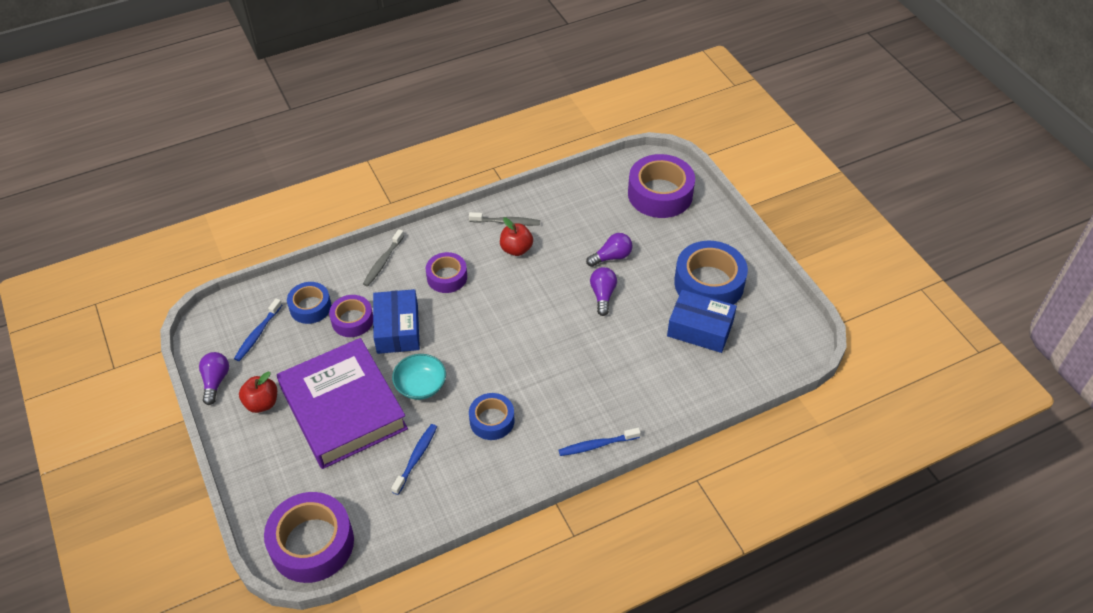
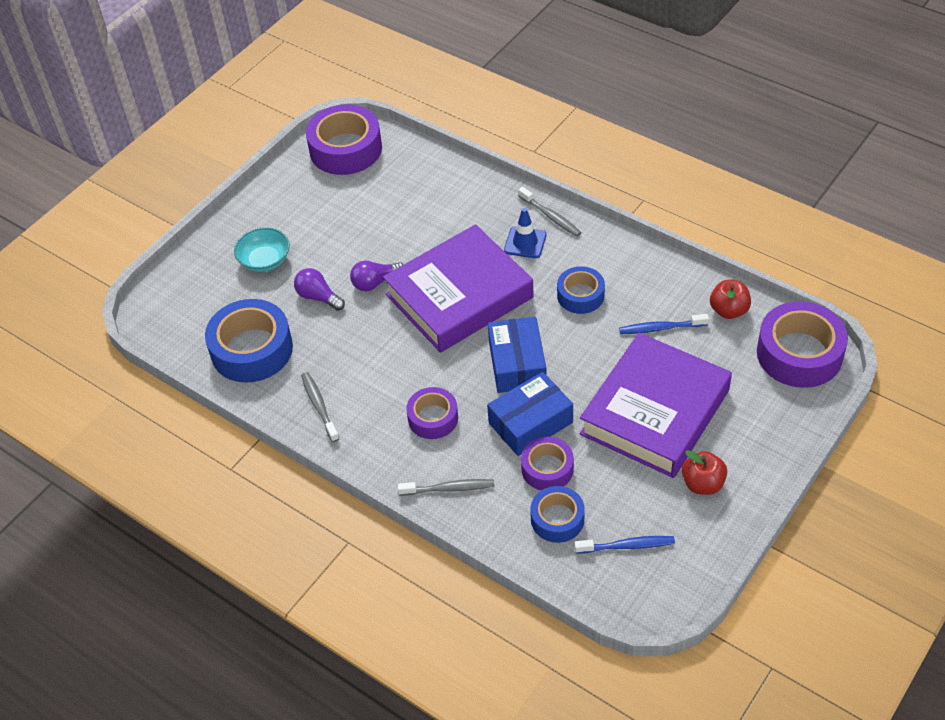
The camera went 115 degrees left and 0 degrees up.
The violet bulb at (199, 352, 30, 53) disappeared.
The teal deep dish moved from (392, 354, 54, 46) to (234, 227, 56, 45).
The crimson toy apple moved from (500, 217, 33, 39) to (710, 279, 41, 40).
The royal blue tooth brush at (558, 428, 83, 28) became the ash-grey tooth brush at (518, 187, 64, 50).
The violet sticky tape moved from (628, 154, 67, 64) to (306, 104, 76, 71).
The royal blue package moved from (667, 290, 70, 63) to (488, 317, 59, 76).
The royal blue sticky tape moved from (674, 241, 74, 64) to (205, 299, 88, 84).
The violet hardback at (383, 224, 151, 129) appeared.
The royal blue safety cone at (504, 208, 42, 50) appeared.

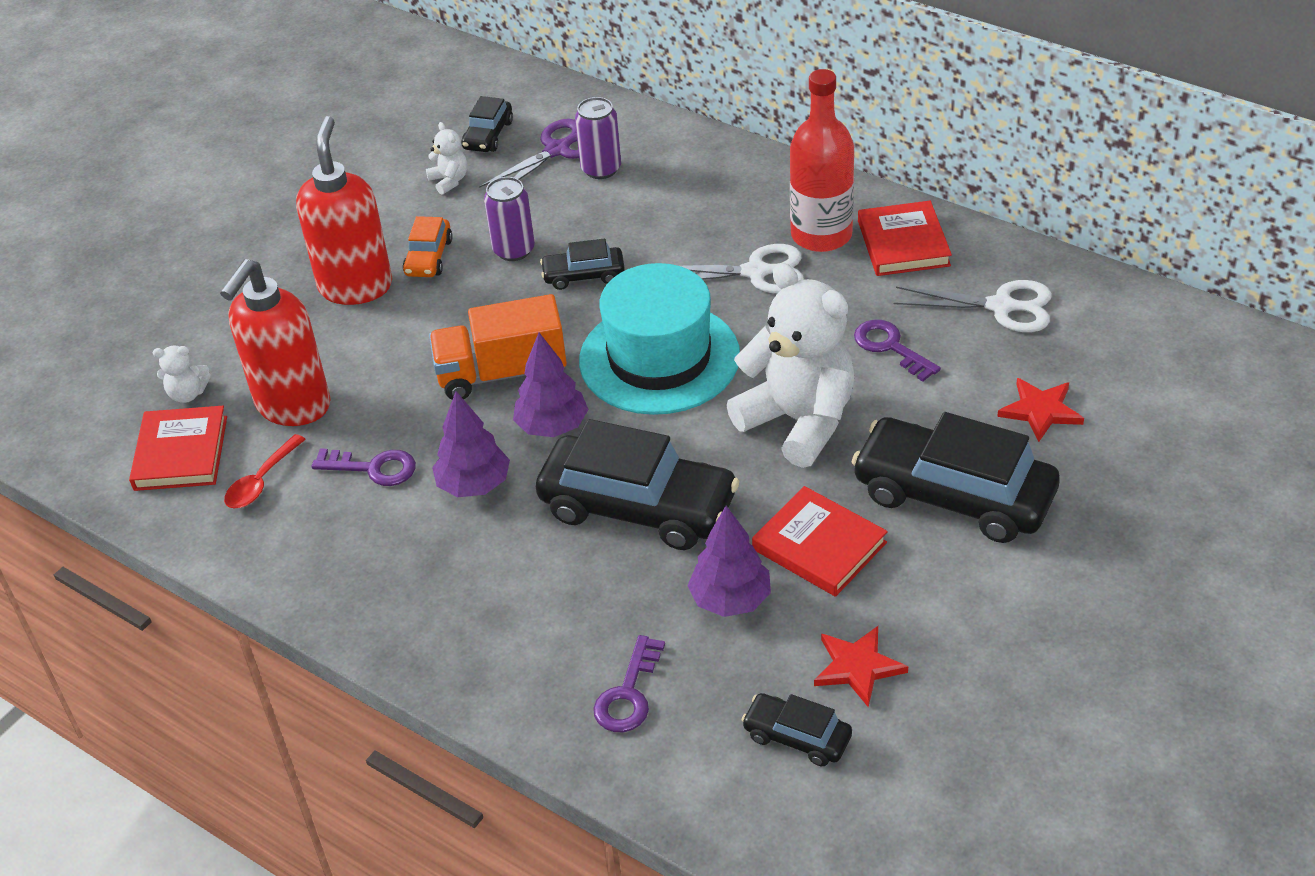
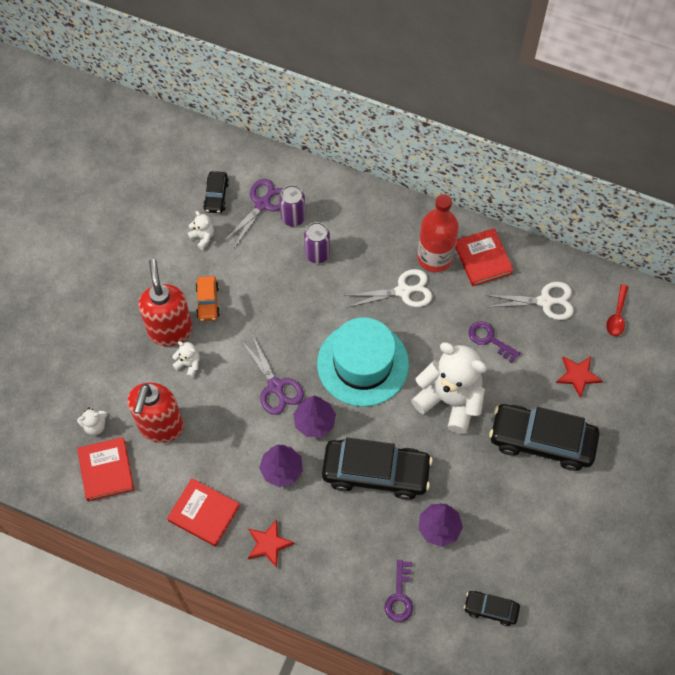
The camera went 15 degrees left and 20 degrees up.
The crimson tablespoon moved from (224, 434, 82, 74) to (606, 284, 22, 52).
The violet door key at (312, 448, 104, 38) disappeared.
The orange-coloured toy truck at (429, 294, 138, 106) was replaced by the violet scissors at (241, 336, 63, 79).
The violet soda can moved from (484, 177, 51, 84) to (304, 222, 26, 41).
The black automobile at (540, 239, 85, 51) disappeared.
The crimson hardback moved from (752, 486, 136, 111) to (167, 478, 73, 69).
The crimson five-pointed star moved from (814, 626, 94, 81) to (248, 519, 47, 49).
The white teddy bear at (172, 341, 28, 37) appeared.

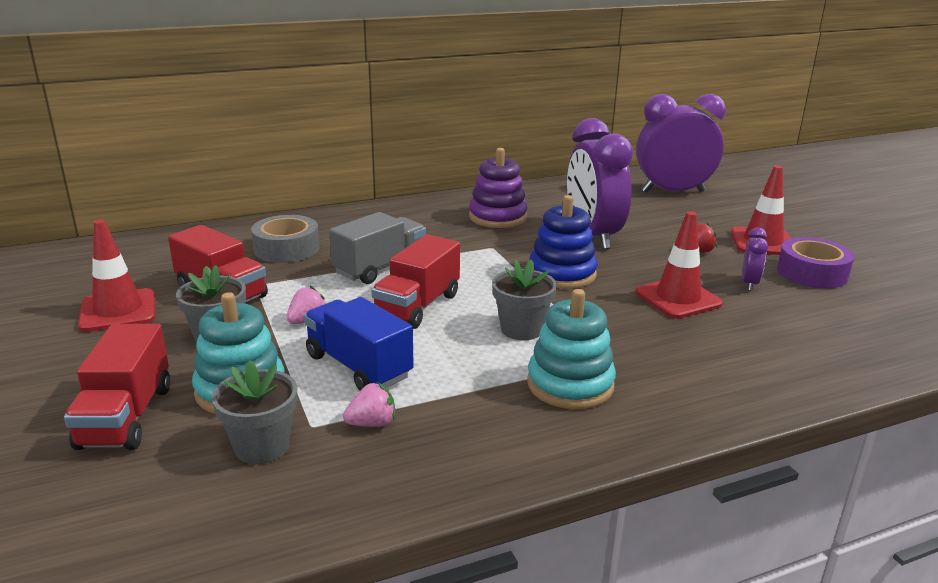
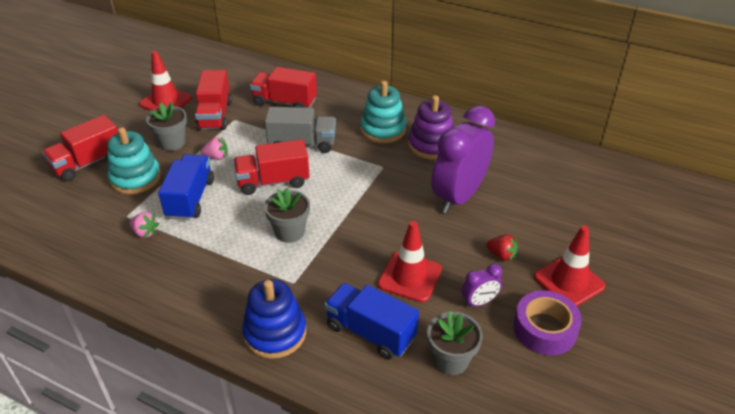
The camera went 50 degrees right and 15 degrees up.
The ash-grey flower pot moved from (212, 360, 85, 104) to (427, 311, 56, 64).
The ash-grey sticky tape at (251, 215, 69, 48) was replaced by the crimson toy truck at (250, 67, 67, 41).
The teal ring stacker moved from (527, 289, 89, 120) to (360, 81, 46, 62).
The royal blue ring stacker moved from (529, 195, 69, 94) to (242, 279, 64, 80).
The violet clock at (636, 94, 90, 99) disappeared.
The royal blue toy truck at (325, 283, 94, 77) appeared.

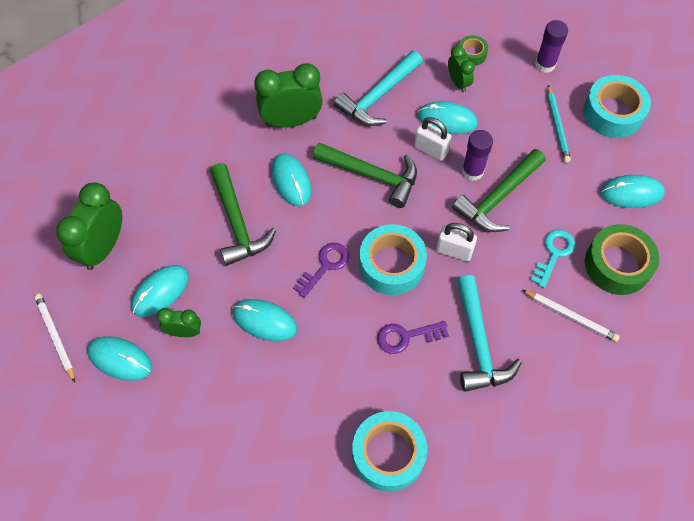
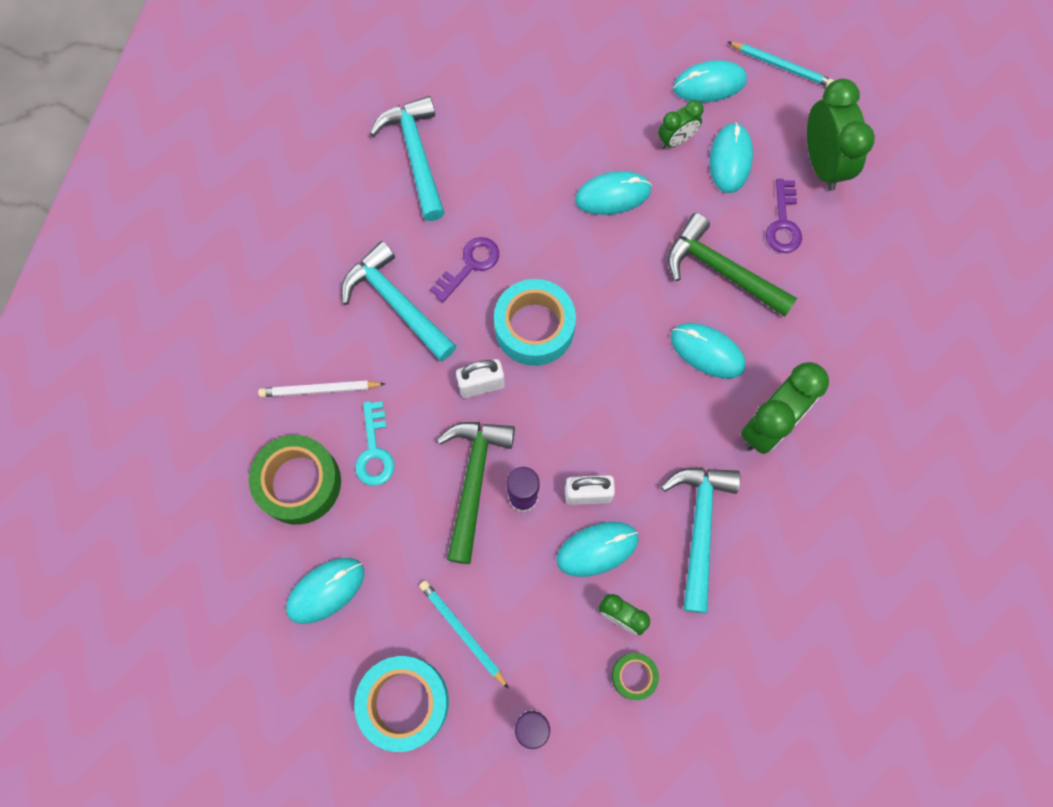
The camera went 145 degrees right and 10 degrees up.
The white lead pencil at (35, 294, 40, 89) became the teal lead pencil at (728, 42, 106, 44).
The violet door key moved from (293, 243, 56, 55) to (766, 179, 36, 74).
The leaf-green carpenter's hammer at (313, 142, 104, 66) disappeared.
The teal sticky tape at (352, 411, 75, 81) was replaced by the teal carpenter's hammer at (370, 96, 75, 125).

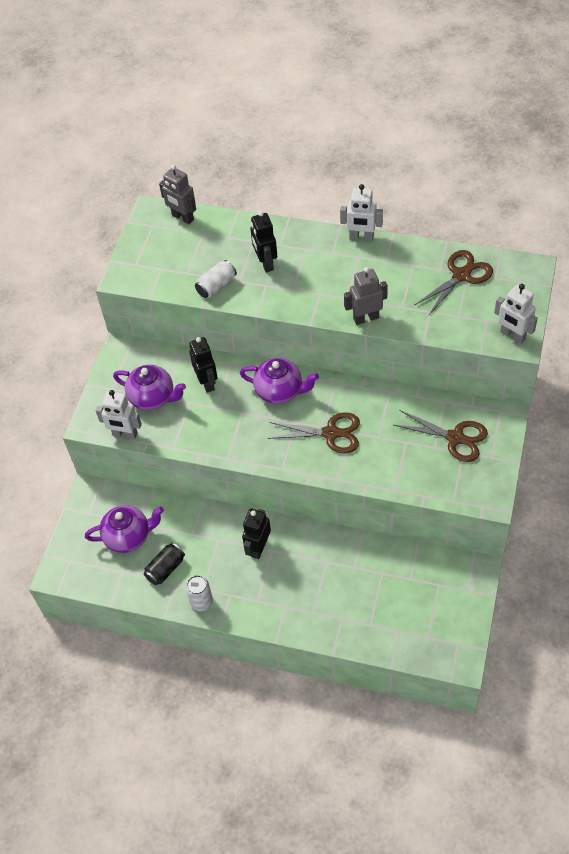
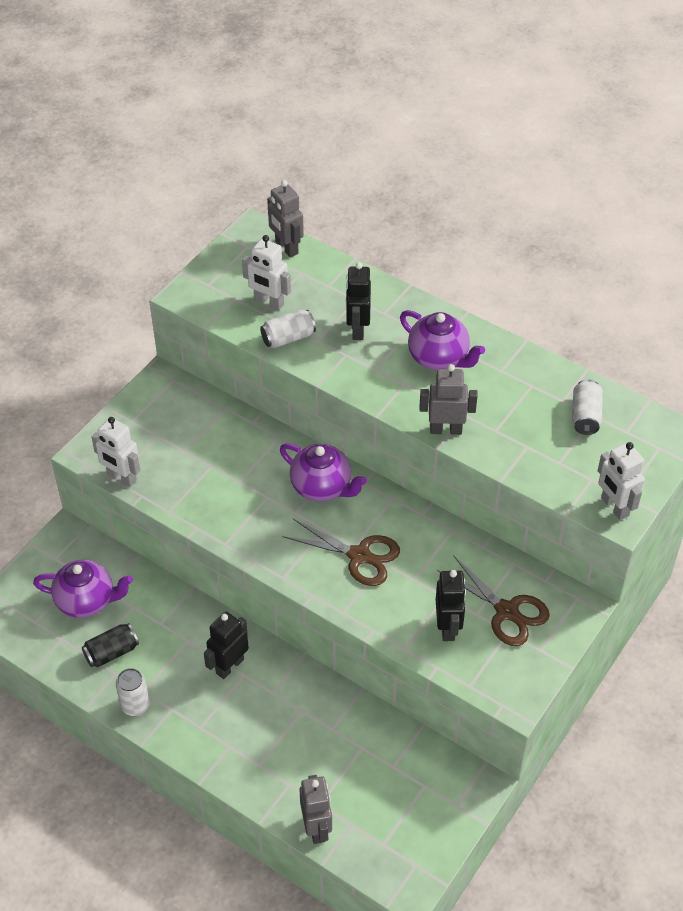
The camera went 15 degrees right and 5 degrees down.
The violet tea pot moved from (113, 365, 73, 45) to (400, 310, 85, 60).
The black robot figure moved from (189, 337, 28, 56) to (436, 570, 30, 71).
The white robot figure moved from (340, 184, 43, 57) to (242, 235, 49, 75).
The russet scissors at (415, 250, 78, 66) was replaced by the white soda can at (572, 379, 31, 56).
The ash-grey robot figure at (300, 775, 32, 69) appeared.

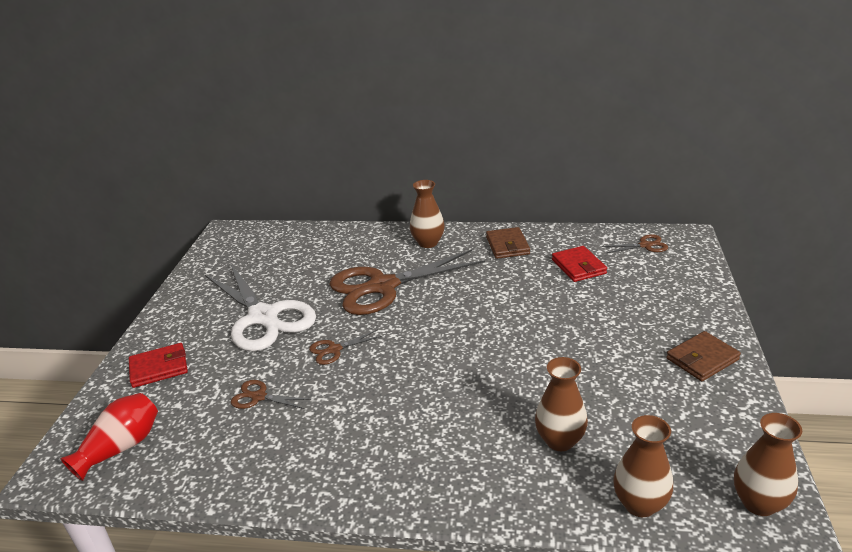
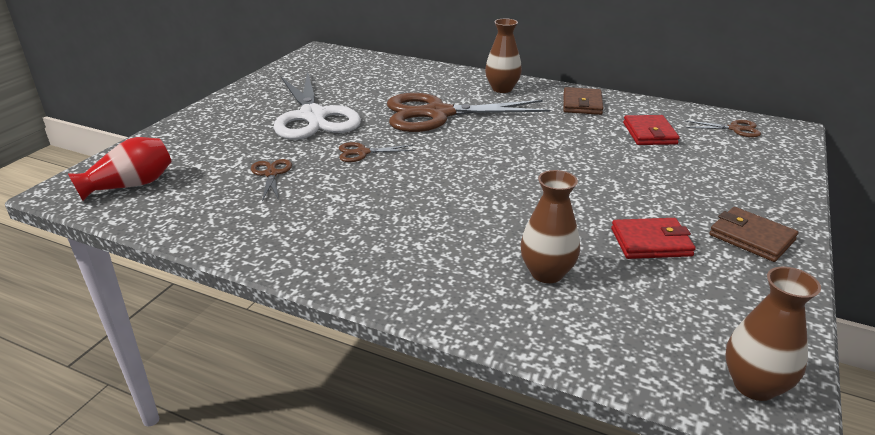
The camera went 15 degrees right and 0 degrees up.
The crimson wallet moved from (129, 343, 59, 45) to (611, 218, 85, 41).
The russet scissors at (231, 380, 80, 29) turned 45 degrees clockwise.
The russet flower vase at (613, 415, 60, 102) disappeared.
The russet wallet at (666, 331, 75, 50) turned 60 degrees clockwise.

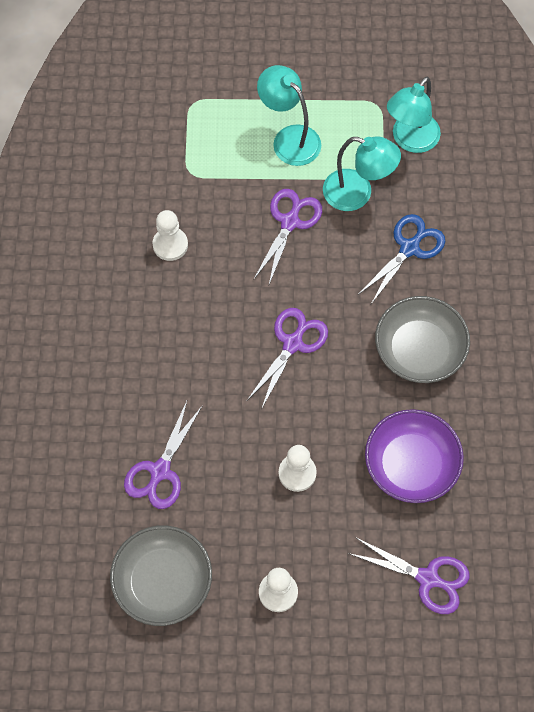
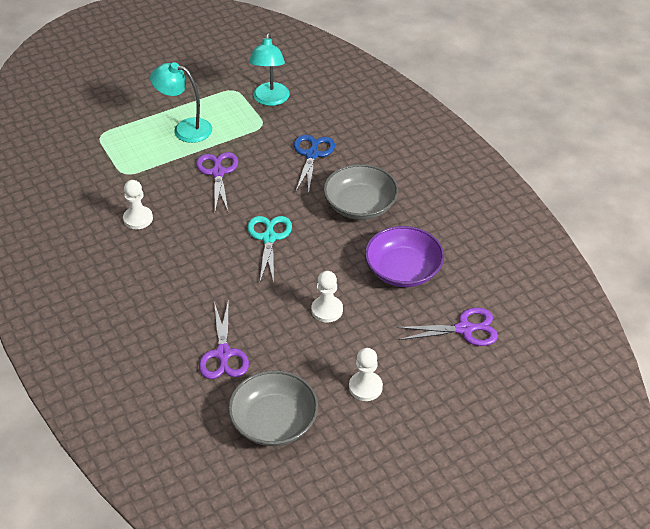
The camera went 30 degrees left and 20 degrees down.
The violet scissors at (247, 308, 81, 101) became the teal scissors at (247, 216, 45, 67).
The teal reading lamp at (323, 136, 78, 75) disappeared.

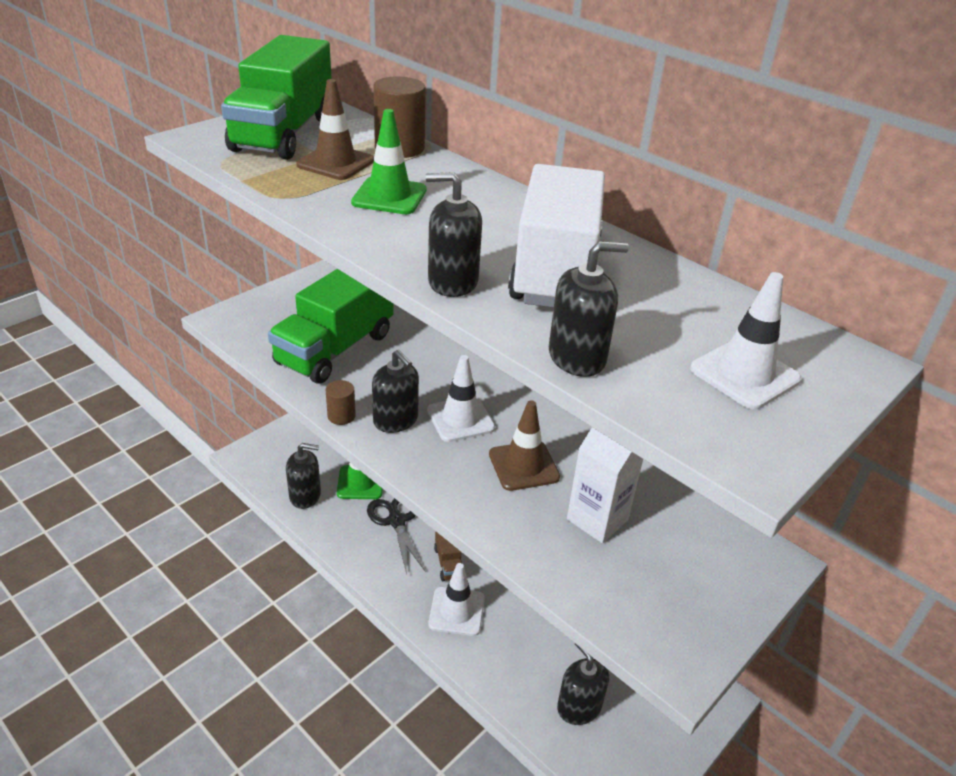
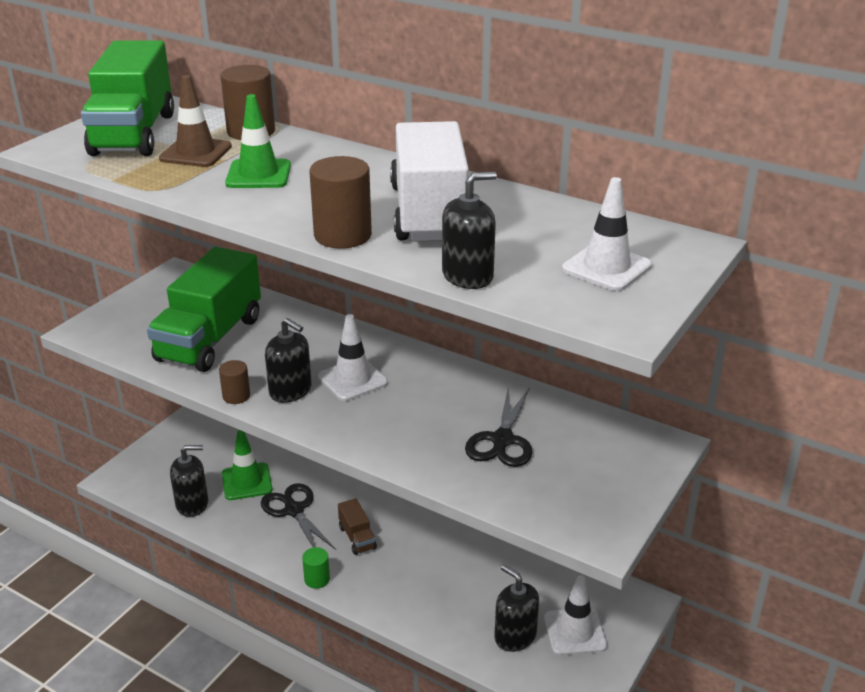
The camera went 10 degrees left and 5 degrees down.
The black pump bottle at (426, 172, 56, 125) was replaced by the russet solid cylinder at (309, 156, 63, 93).
The white safety cone moved from (429, 563, 56, 73) to (544, 575, 63, 81).
The russet safety cone at (489, 400, 71, 91) disappeared.
The white carton at (567, 427, 76, 116) was replaced by the black scissors at (465, 388, 67, 79).
The leaf-green solid cylinder at (302, 547, 28, 42) appeared.

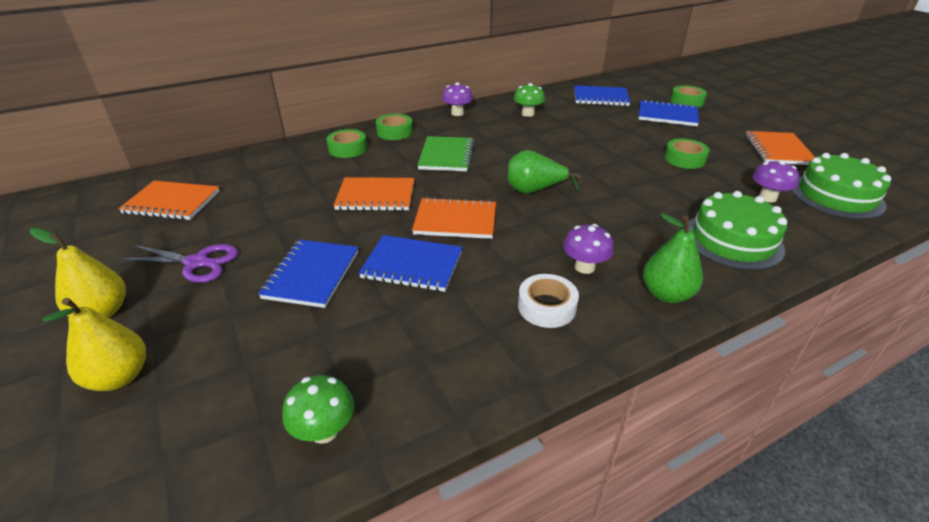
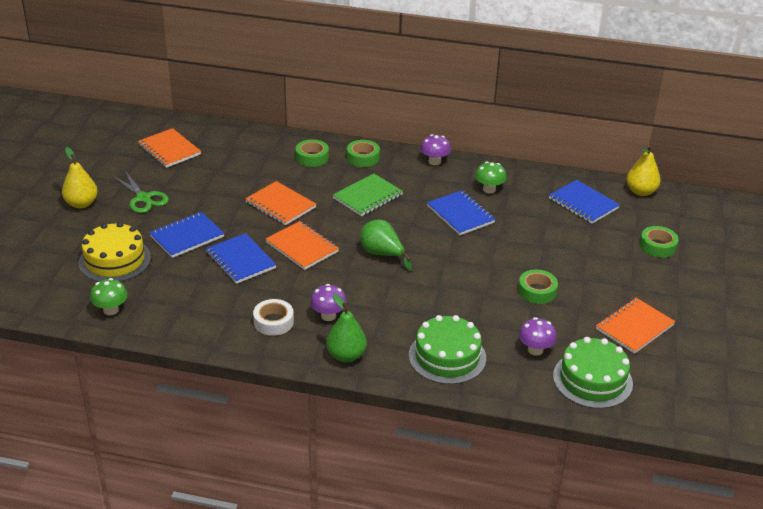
The camera went 40 degrees right and 0 degrees up.
The yellow pear moved from (43, 298, 103, 93) to (626, 145, 35, 51).
The violet scissors at (119, 244, 119, 39) became the leaf-green scissors at (113, 171, 56, 42).
The royal blue notepad moved from (639, 100, 60, 26) to (427, 190, 69, 45).
The yellow layer cake at (78, 222, 73, 60) appeared.

